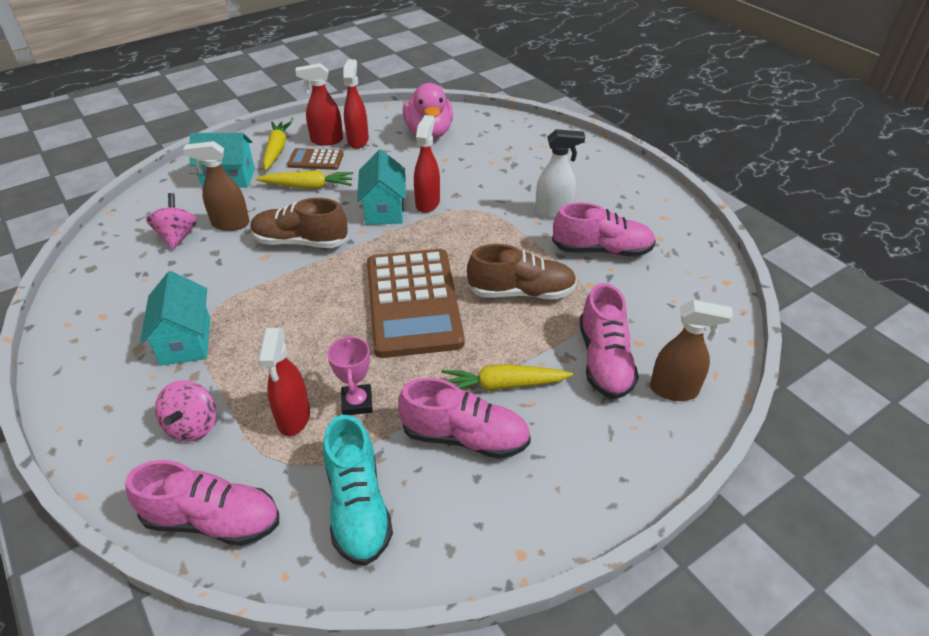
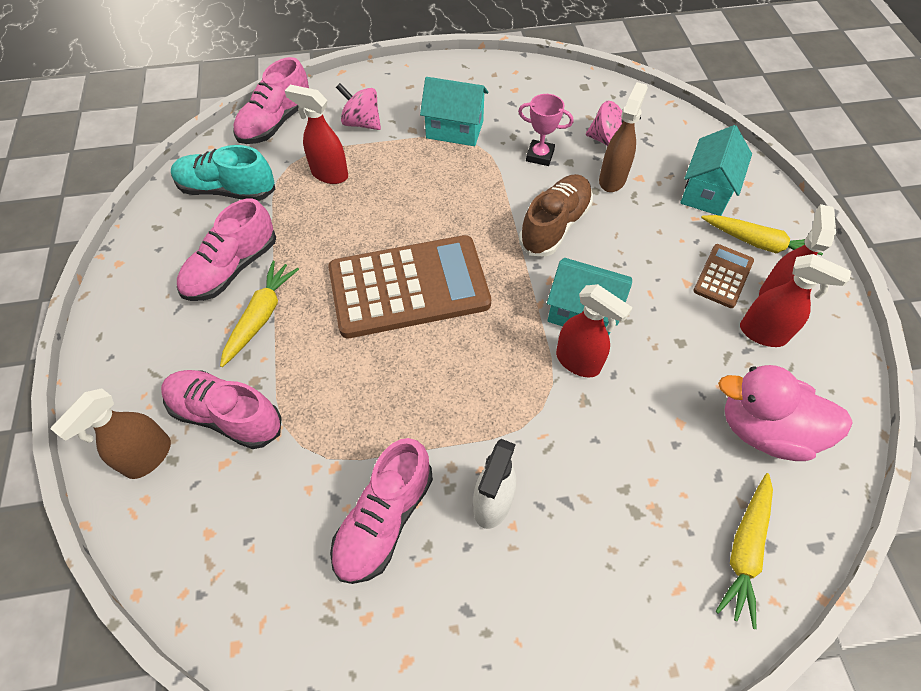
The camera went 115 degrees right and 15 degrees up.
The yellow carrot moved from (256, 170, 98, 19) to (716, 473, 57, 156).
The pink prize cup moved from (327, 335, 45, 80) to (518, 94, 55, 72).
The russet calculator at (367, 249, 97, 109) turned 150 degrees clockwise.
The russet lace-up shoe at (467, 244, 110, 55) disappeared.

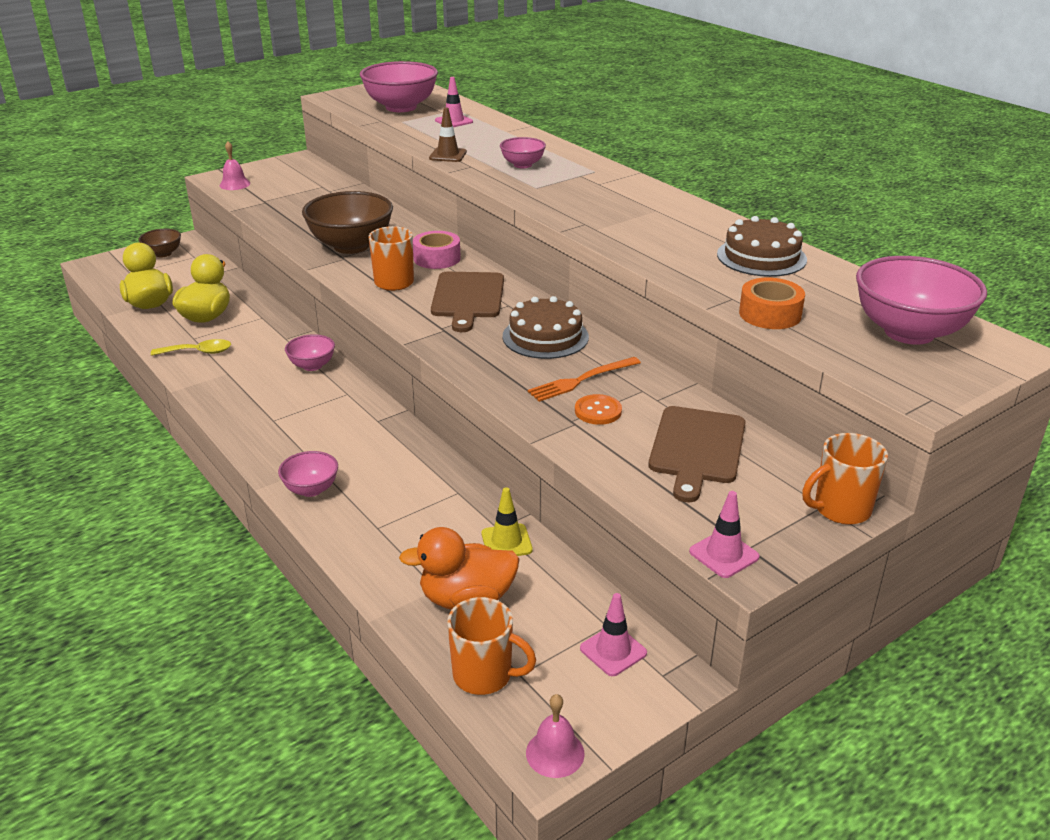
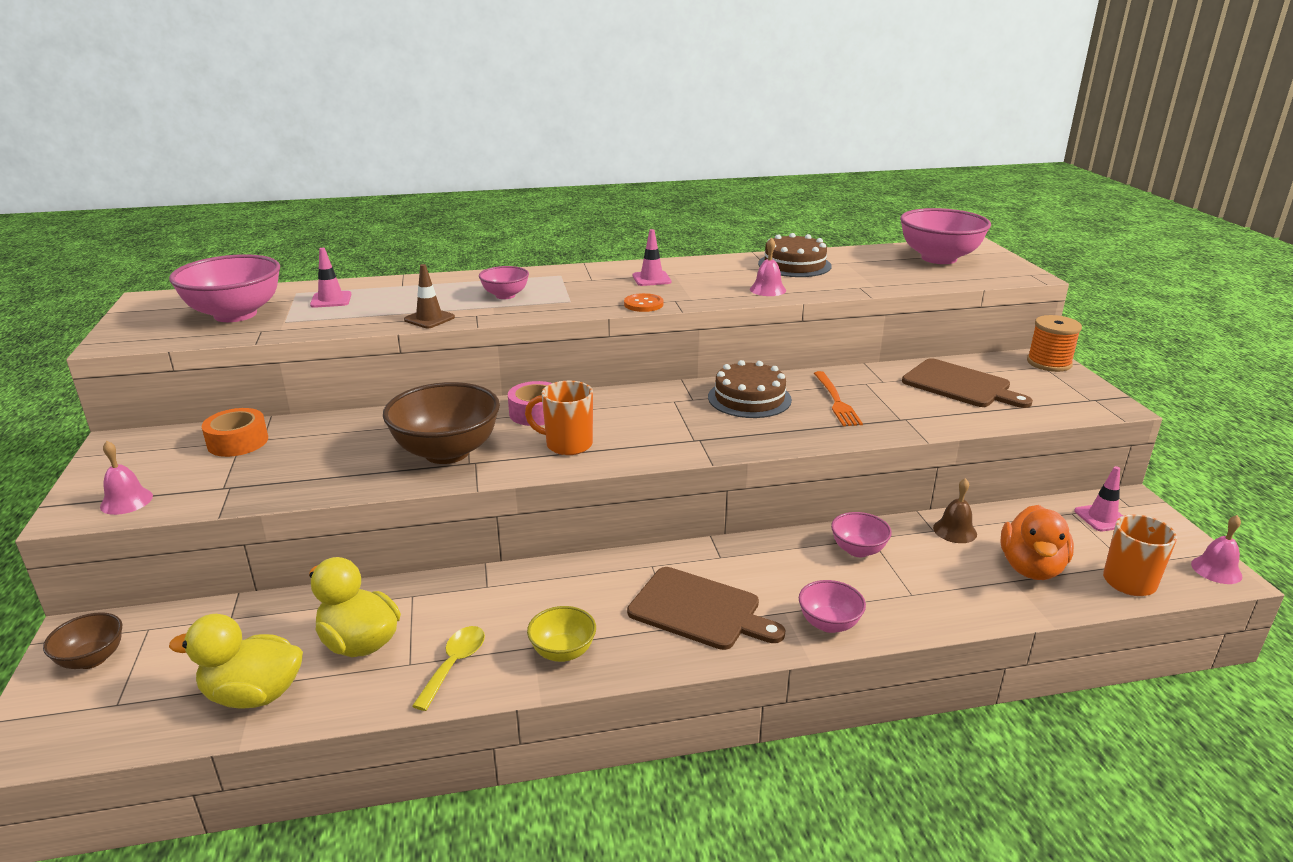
The camera went 65 degrees left and 5 degrees down.
The pink deep dish moved from (285, 334, 50, 37) to (831, 512, 61, 45).
The russet bread board moved from (431, 272, 73, 60) to (627, 567, 159, 83).
The yellow safety cone at (481, 487, 52, 69) was replaced by the russet school bell at (933, 478, 44, 65).
The orange-coloured shirt button moved from (575, 394, 47, 31) to (624, 293, 40, 19).
The pink safety cone moved from (689, 491, 71, 87) to (633, 229, 39, 57).
The orange-coloured sticky tape moved from (739, 278, 66, 51) to (202, 408, 66, 49).
The orange-coloured mug at (802, 433, 86, 92) was replaced by the orange-coloured bobbin at (1027, 315, 55, 57).
The yellow deep dish at (527, 606, 69, 56) appeared.
The pink school bell at (750, 238, 36, 58) appeared.

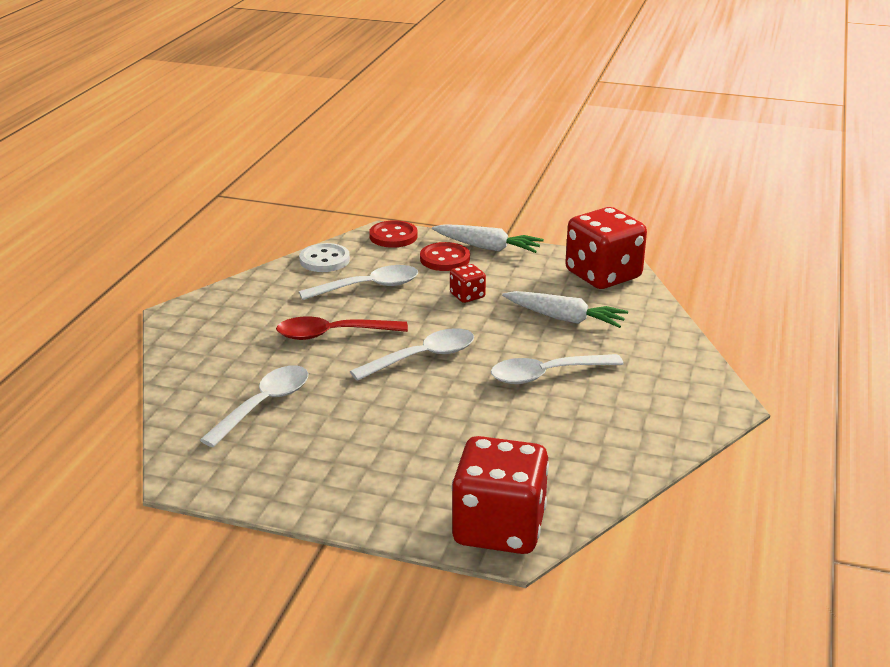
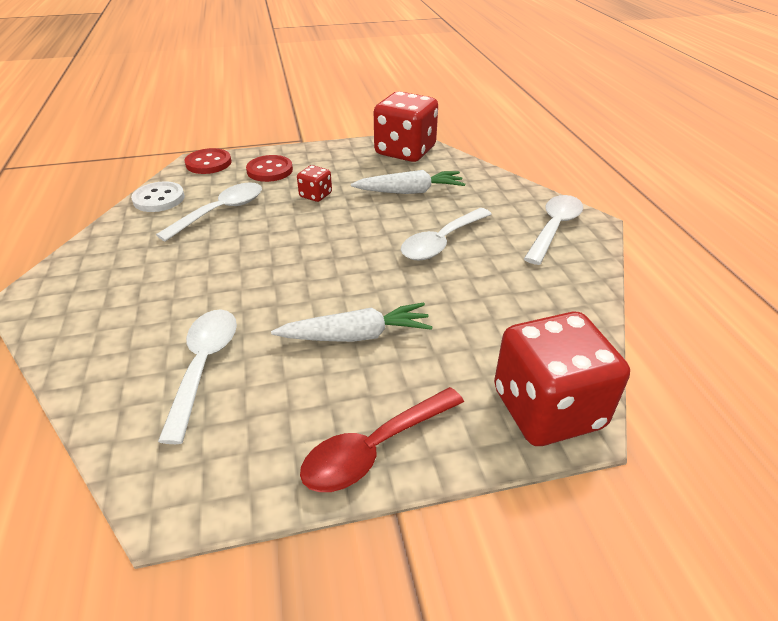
The camera went 30 degrees left and 10 degrees up.
The crimson tablespoon moved from (276, 317, 132, 23) to (300, 387, 164, 105).
The white tablespoon moved from (350, 328, 124, 53) to (524, 195, 59, 70).
The white carrot moved from (432, 224, 112, 29) to (271, 302, 162, 40).

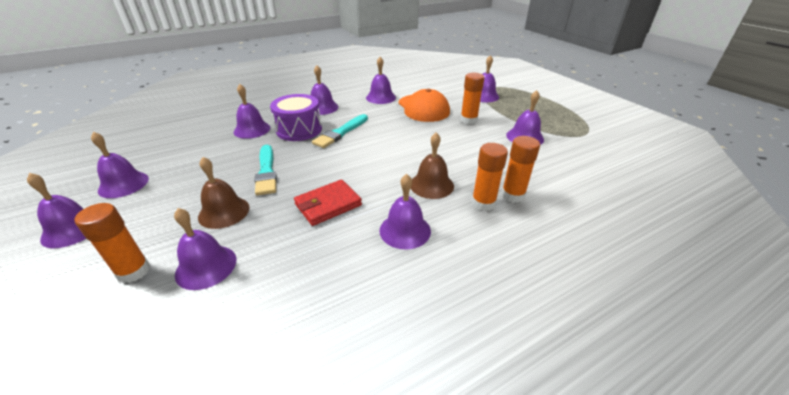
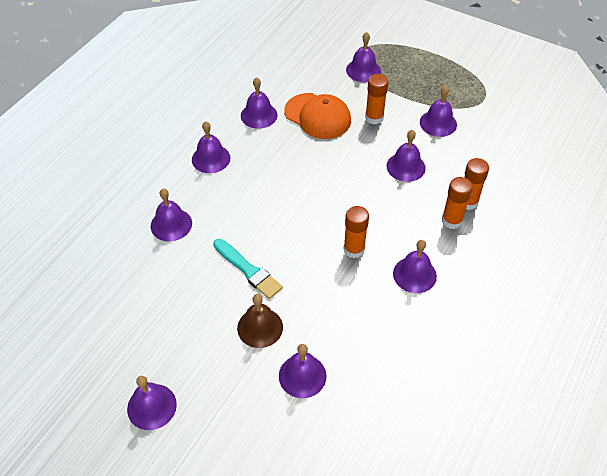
The camera went 30 degrees left and 15 degrees up.
The orange-coloured glue stick moved from (75, 203, 75, 80) to (343, 206, 26, 52).
The violet school bell moved from (91, 132, 58, 66) to (387, 130, 39, 52).
The violet snare drum at (270, 94, 52, 47) disappeared.
The crimson wallet at (294, 180, 68, 46) disappeared.
The teal paintbrush at (312, 114, 56, 34) disappeared.
The russet school bell at (411, 133, 43, 66) disappeared.

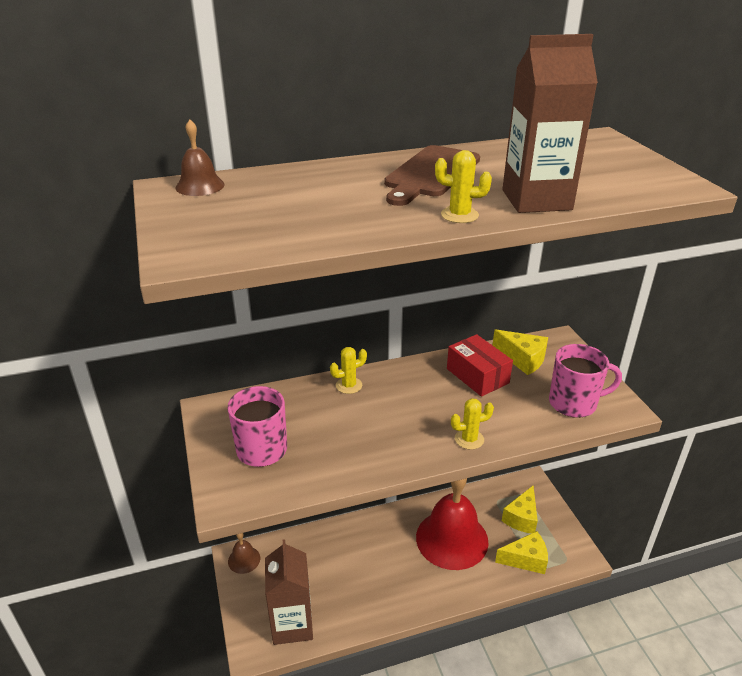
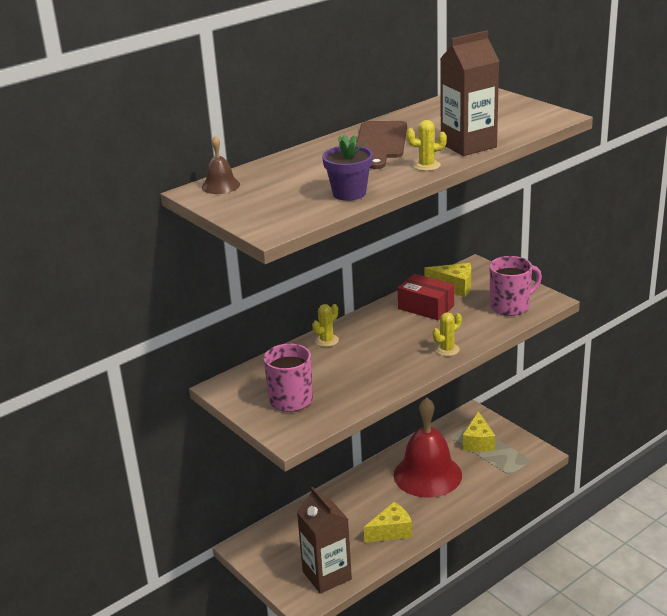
The camera went 20 degrees left and 5 degrees down.
The russet school bell at (228, 533, 32, 41) disappeared.
The yellow cheese moved from (495, 531, 53, 43) to (364, 502, 48, 41).
The violet flower pot at (322, 135, 51, 66) appeared.

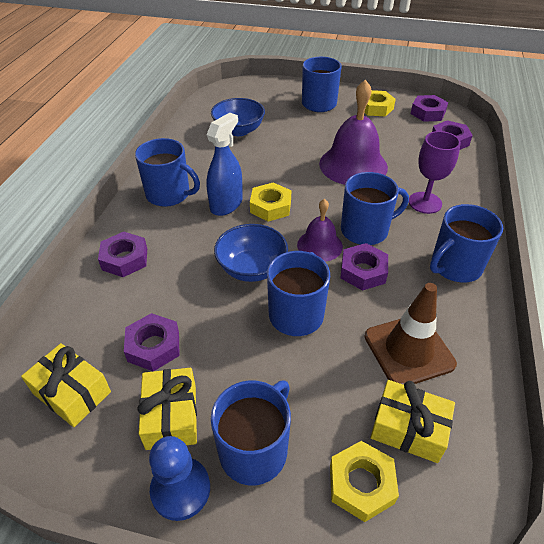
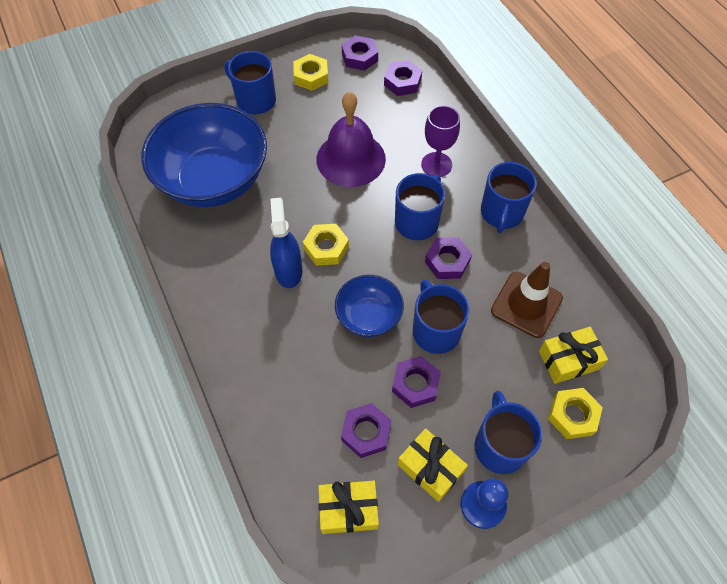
The camera went 40 degrees left and 15 degrees up.
The violet hex nut moved from (98, 232, 49, 45) to (392, 356, 49, 52).
The royal blue mug at (135, 138, 65, 69) disappeared.
The royal blue deep dish at (211, 98, 54, 38) changed to 1.97 times the size.
The violet school bell at (297, 199, 46, 63) disappeared.

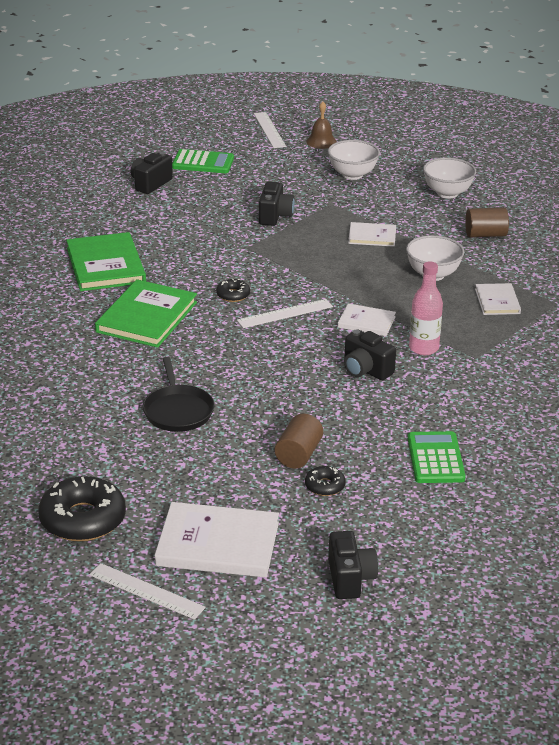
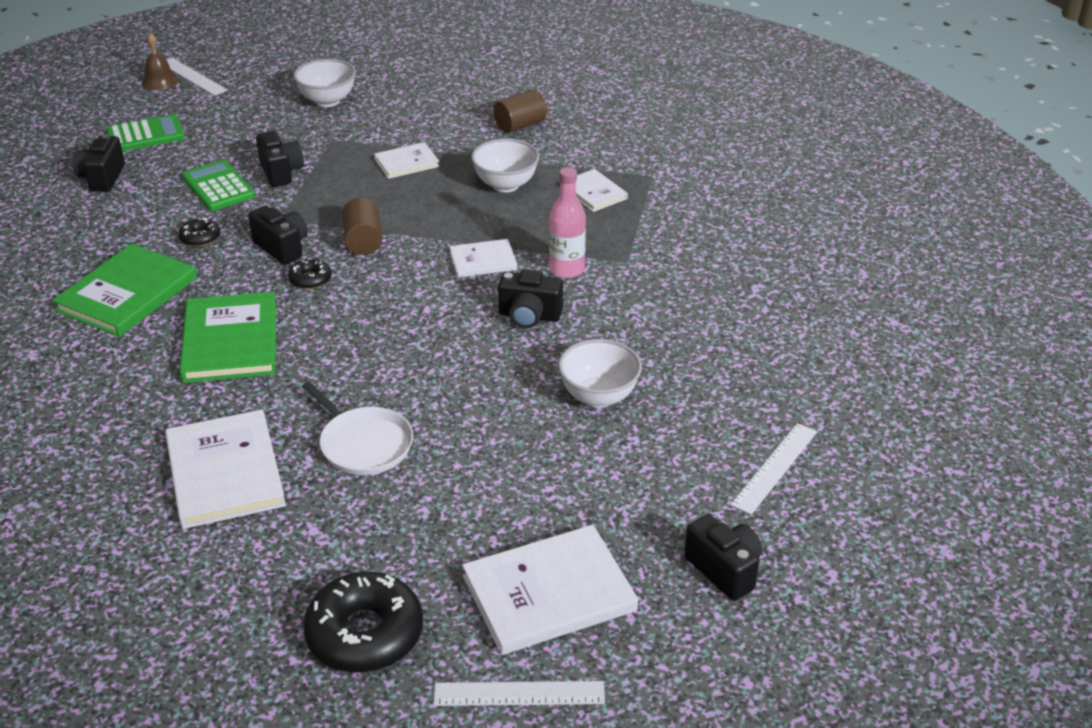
The camera went 30 degrees left and 5 degrees up.
The leaf-green hardback at (66, 232, 80, 59) turned 75 degrees clockwise.
The black skillet at (143, 357, 72, 75) became the white skillet at (302, 382, 111, 93).
The white measuring stick moved from (237, 299, 96, 29) to (731, 423, 86, 92).
The russet solid cylinder moved from (275, 414, 48, 55) to (342, 198, 40, 57).
The black glazed donut moved from (305, 466, 41, 30) to (178, 218, 42, 29).
The russet school bell moved from (306, 101, 31, 48) to (141, 33, 38, 57).
The leaf-green calculator moved from (408, 431, 58, 52) to (182, 160, 73, 51).
The white deep dish moved from (423, 158, 53, 41) to (558, 339, 84, 69).
The white hardback at (165, 409, 121, 120) appeared.
The black camera at (248, 205, 60, 60) appeared.

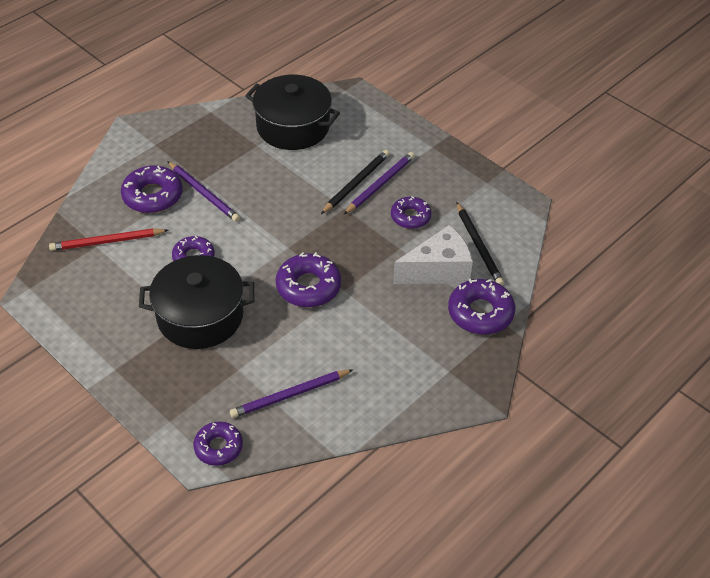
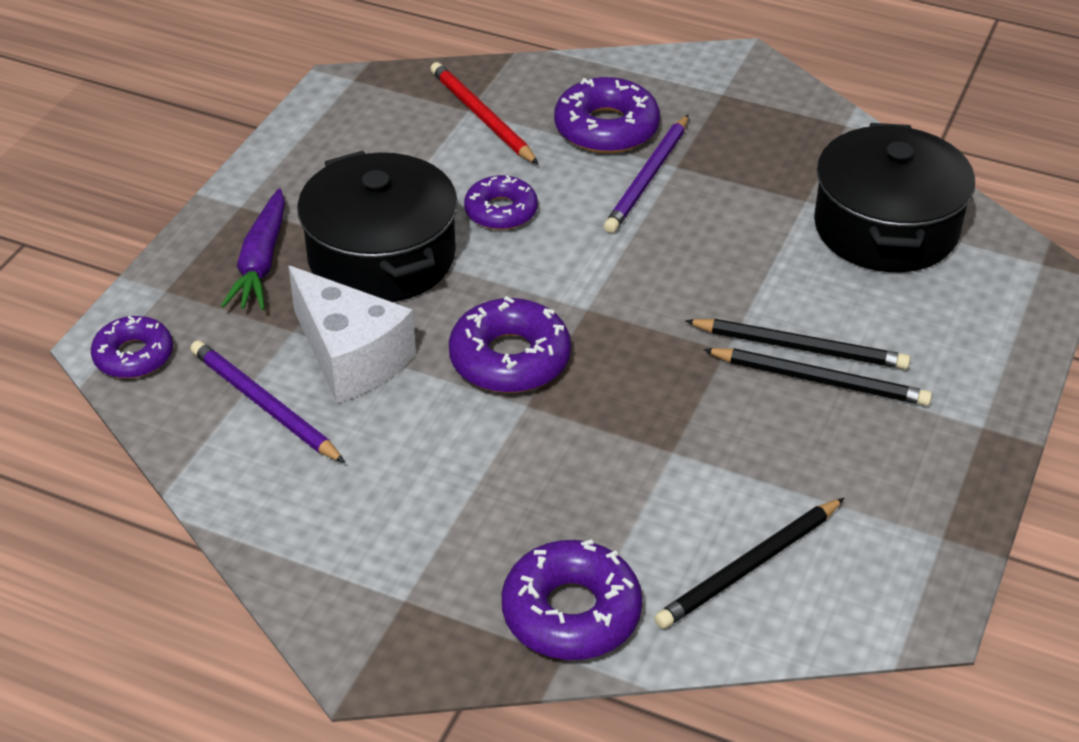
The camera went 70 degrees right and 5 degrees down.
The violet lead pencil at (343, 152, 72, 63) became the black lead pencil at (703, 348, 229, 58).
The violet glazed donut at (391, 196, 40, 33) disappeared.
The white cheese moved from (393, 225, 80, 59) to (288, 266, 128, 137).
The violet carrot at (221, 188, 64, 122) appeared.

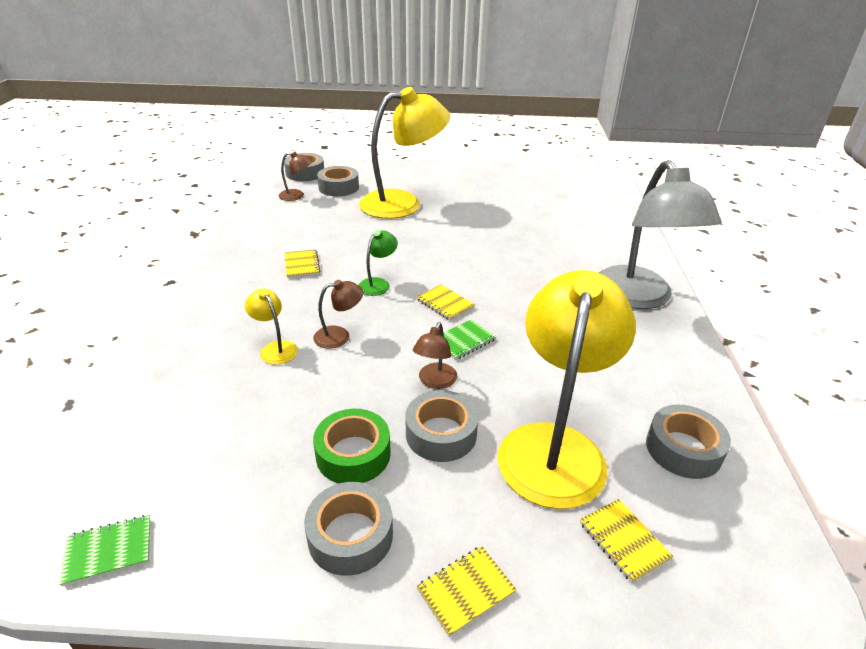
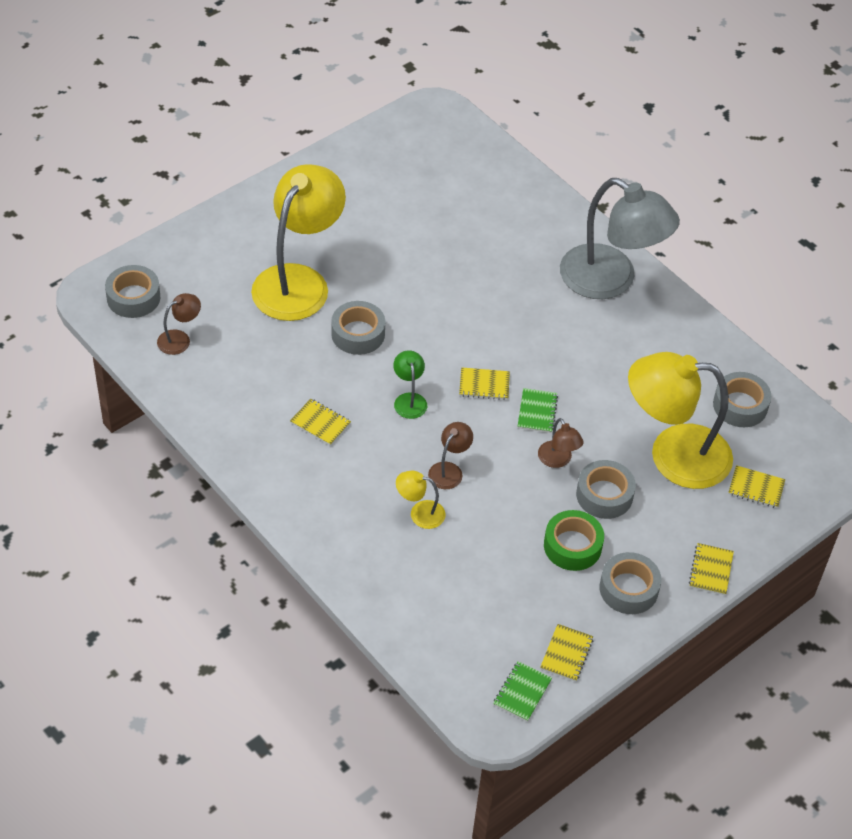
The camera went 45 degrees left and 15 degrees up.
The ash-grey sticky tape moved from (317, 166, 42, 30) to (331, 301, 54, 54).
The yellow reading lamp at (497, 270, 139, 239) turned 60 degrees counterclockwise.
The yellow notepad at (540, 624, 53, 57) appeared.

